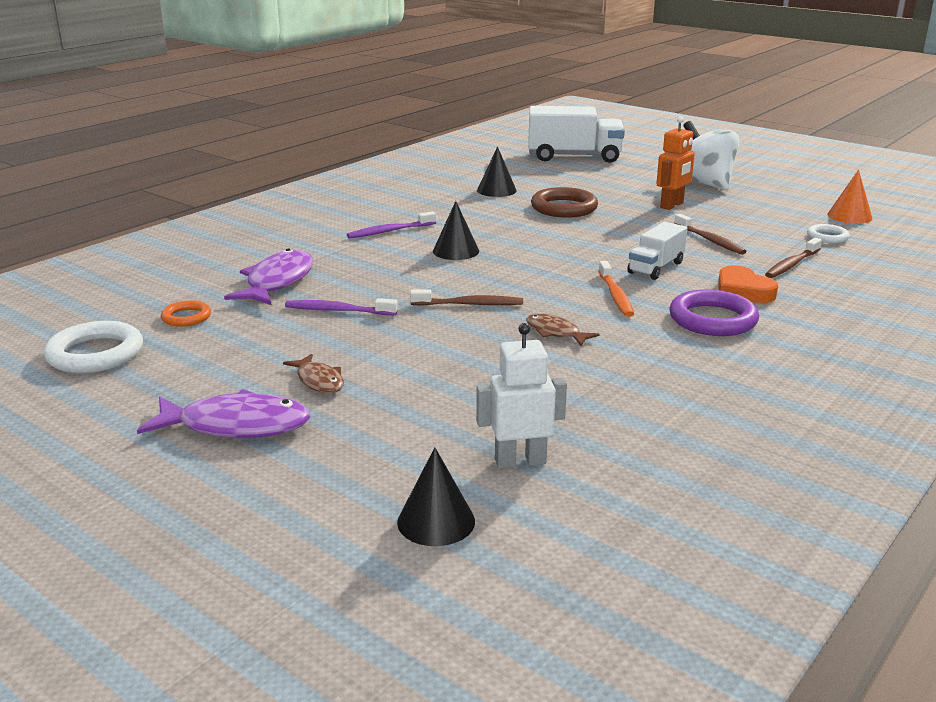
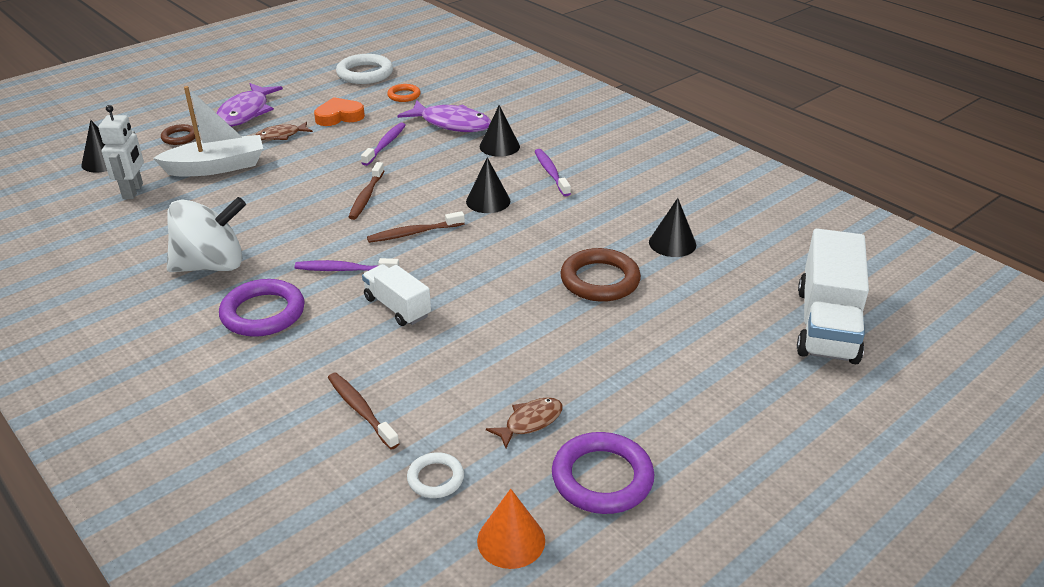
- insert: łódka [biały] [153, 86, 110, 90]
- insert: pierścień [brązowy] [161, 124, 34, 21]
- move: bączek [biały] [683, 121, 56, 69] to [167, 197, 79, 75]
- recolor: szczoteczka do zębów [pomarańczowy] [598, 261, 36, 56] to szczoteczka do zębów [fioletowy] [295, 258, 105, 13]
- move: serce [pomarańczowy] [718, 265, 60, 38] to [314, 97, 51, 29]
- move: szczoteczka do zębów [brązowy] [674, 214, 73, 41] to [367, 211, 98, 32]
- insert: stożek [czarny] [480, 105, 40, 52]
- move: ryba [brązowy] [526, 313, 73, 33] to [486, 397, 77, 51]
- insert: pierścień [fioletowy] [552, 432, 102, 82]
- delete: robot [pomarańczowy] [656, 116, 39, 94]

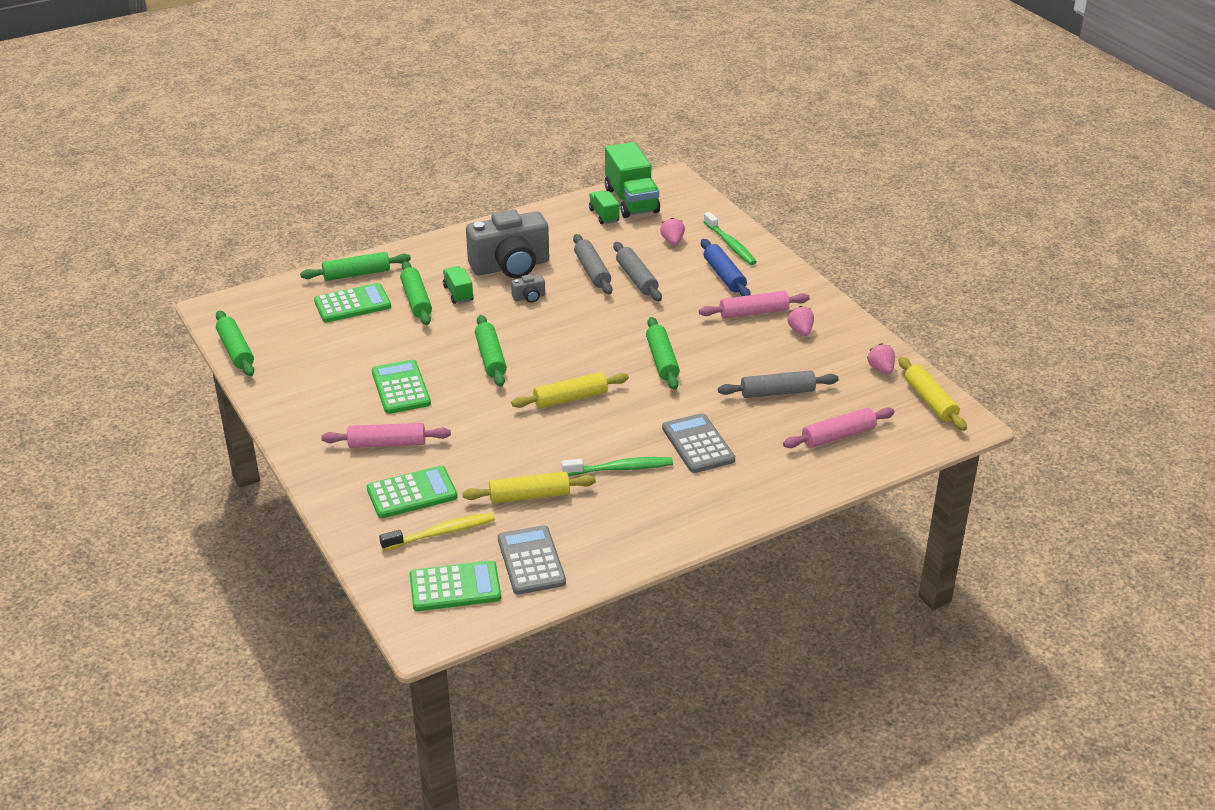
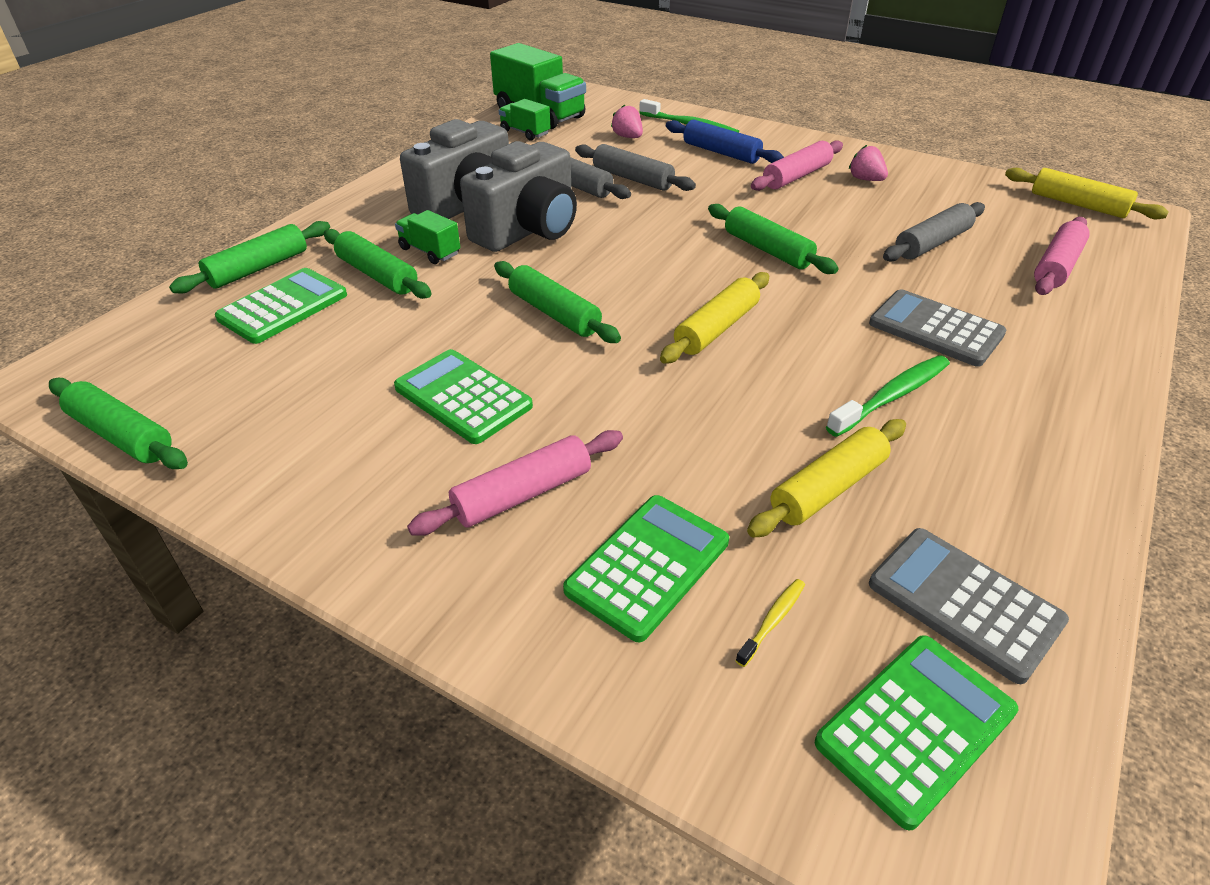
- resize: aparat fotograficzny [szary] [511, 274, 34, 29] = [460, 141, 117, 111] x2.49
- resize: szczoteczka do zębów [żółty] [379, 513, 116, 38] = [735, 579, 70, 88] x0.52
- delete: truskawka [różowy] [867, 343, 28, 32]

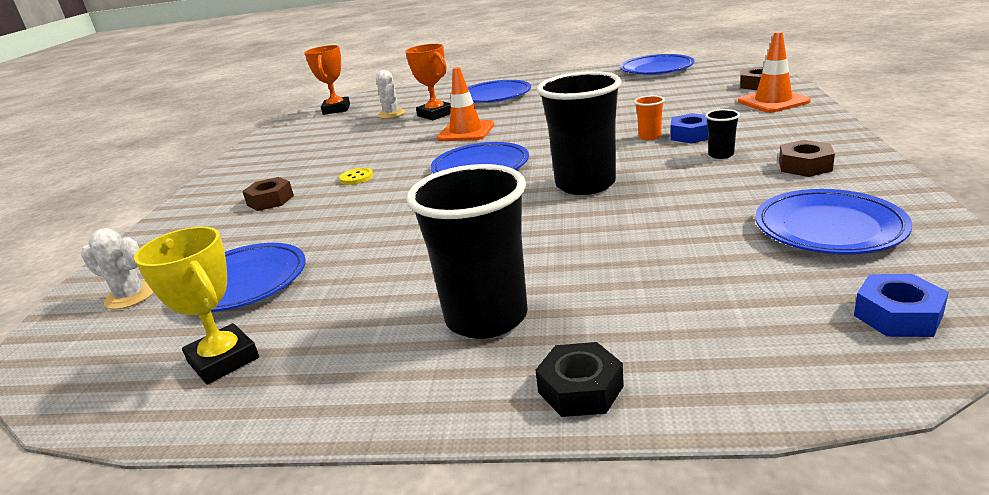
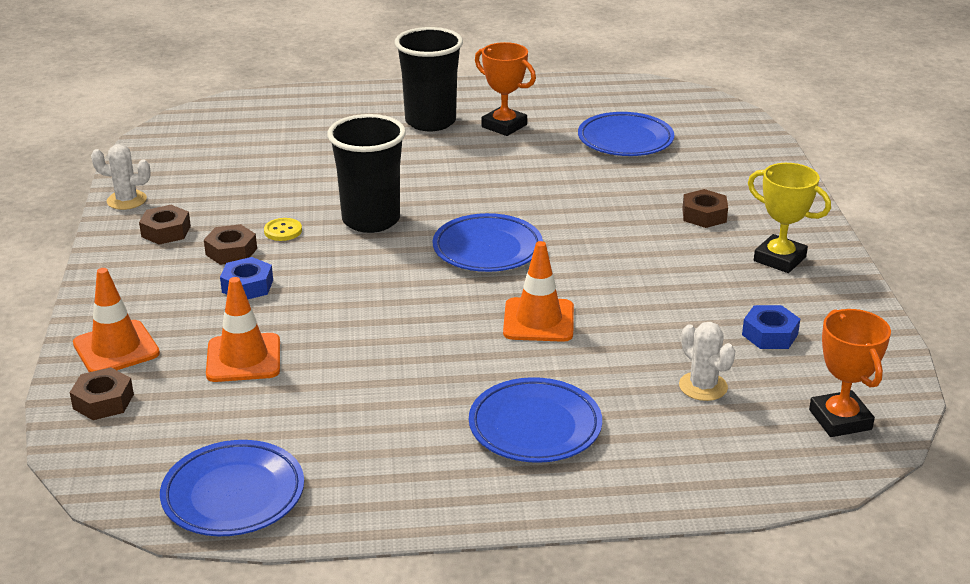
- move: kaktus [biały] [81, 228, 73, 81] to [91, 144, 60, 66]
- replace: szklanka [czarny] [705, 109, 35, 50] to nakrętka [brązowy] [204, 224, 53, 41]
- insert: pachołek [pomarańczowy] [206, 277, 74, 105]
- move: guzik [żółty] [339, 168, 34, 17] to [264, 218, 38, 23]
- move: puchar [pomarańczowy] [405, 44, 46, 76] to [475, 42, 61, 94]
- move: nakrętka [niebieski] [854, 274, 95, 63] to [742, 305, 58, 44]
- move: puchar [żółty] [134, 227, 125, 158] to [748, 163, 83, 110]
- delete: nakrętka [czarny] [535, 342, 89, 75]
- delete: szklanka [pomarańczowy] [634, 95, 31, 45]
- delete: talerz [niebieski] [755, 189, 157, 65]

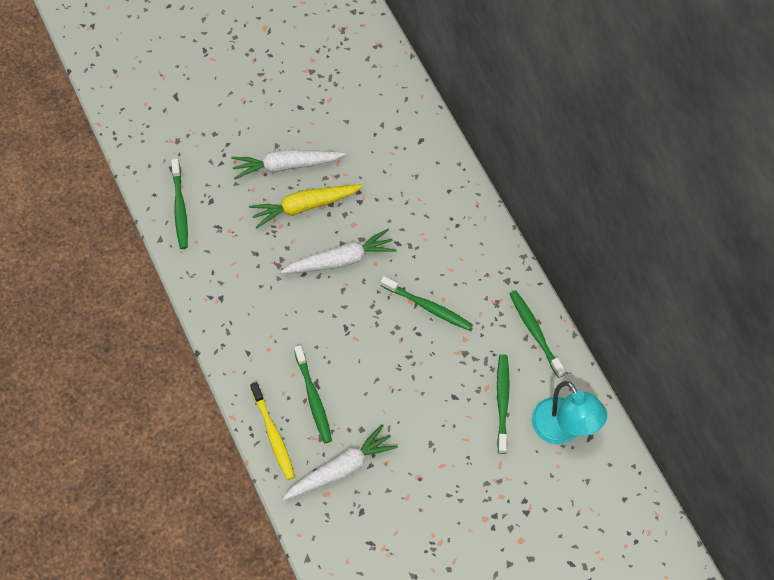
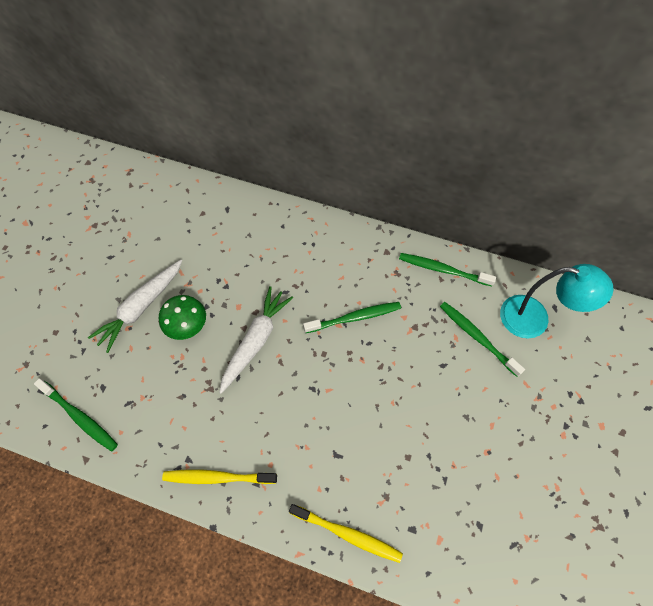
- replace: marchewka [żółty] [249, 185, 114, 43] to grzyb [zielony] [159, 295, 47, 45]
- insert: szczoteczka do zębów [żółty] [162, 469, 115, 15]
- delete: marchewka [biały] [282, 424, 116, 77]
- delete: szczoteczka do zębów [zielony] [294, 345, 38, 98]

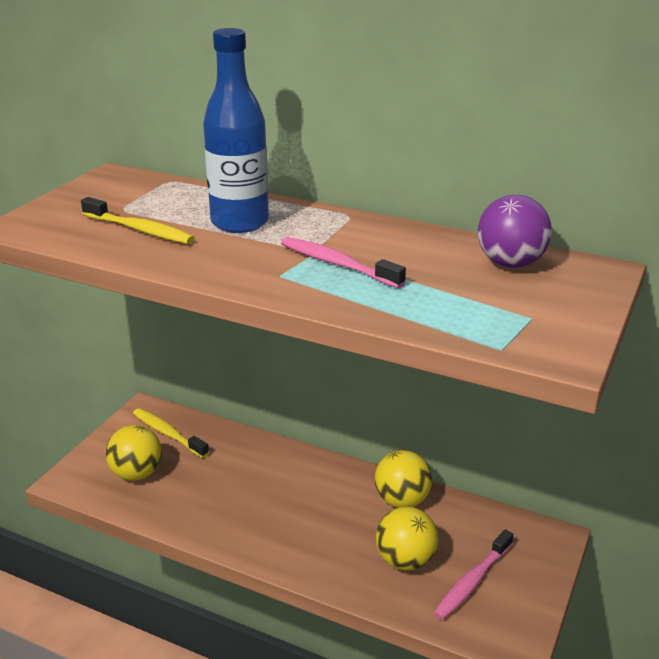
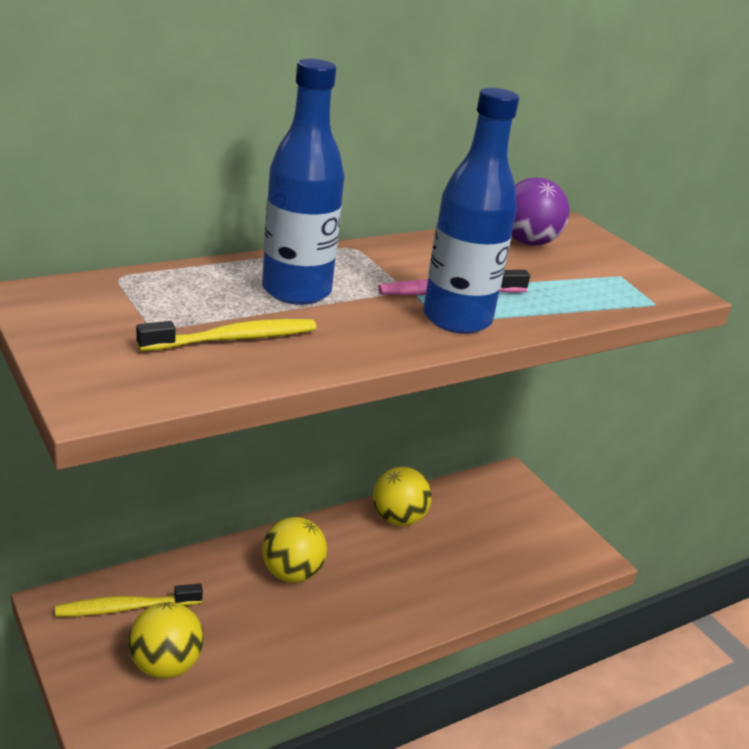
- move: piłka [żółty] [376, 507, 62, 64] to [262, 517, 65, 66]
- insert: butelka [niebieski] [423, 88, 96, 246]
- delete: szczoteczka do zębów [różowy] [434, 529, 79, 91]

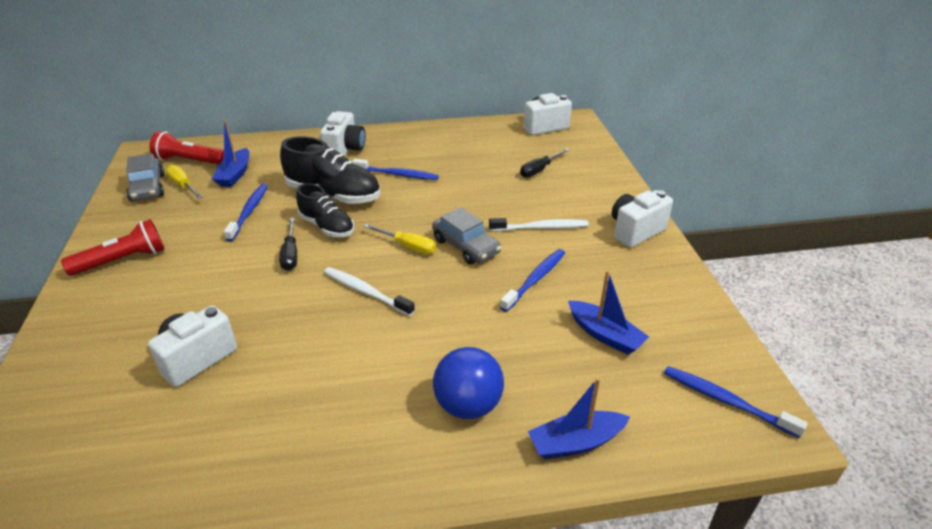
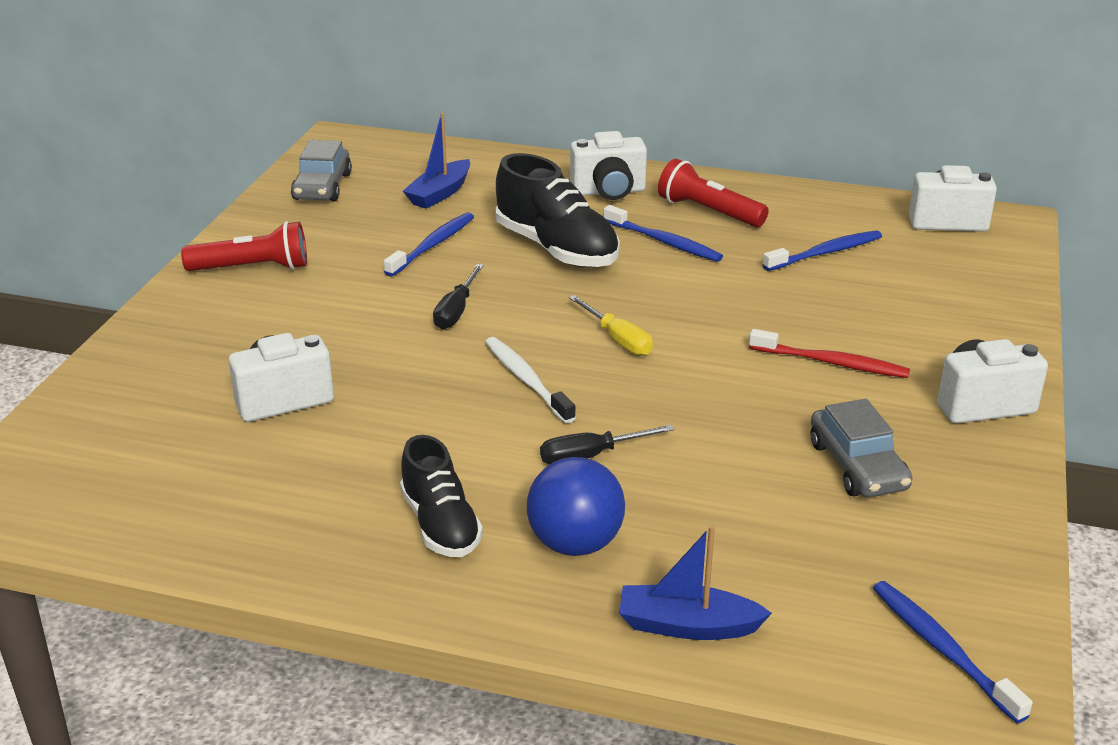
- move: but [czarny] [296, 183, 58, 54] to [400, 435, 83, 122]
- move: śrubokręt [czarny] [520, 148, 49, 30] to [540, 425, 134, 39]
- rotate: aparat fotograficzny [biały] [320, 111, 46, 45] = [570, 131, 77, 69] 45 degrees clockwise
- move: latarka [czerwony] [150, 131, 74, 34] to [658, 158, 111, 69]
- recolor: szczoteczka do zębów [biały] [489, 218, 100, 14] to szczoteczka do zębów [czerwony] [749, 329, 161, 49]
- move: szczoteczka do zębów [niebieski] [500, 249, 65, 63] to [763, 230, 119, 41]
- move: samochód [szary] [432, 207, 69, 57] to [811, 399, 102, 98]
- delete: śrubokręt [żółty] [166, 165, 37, 34]
- delete: łódka [niebieski] [568, 270, 81, 85]

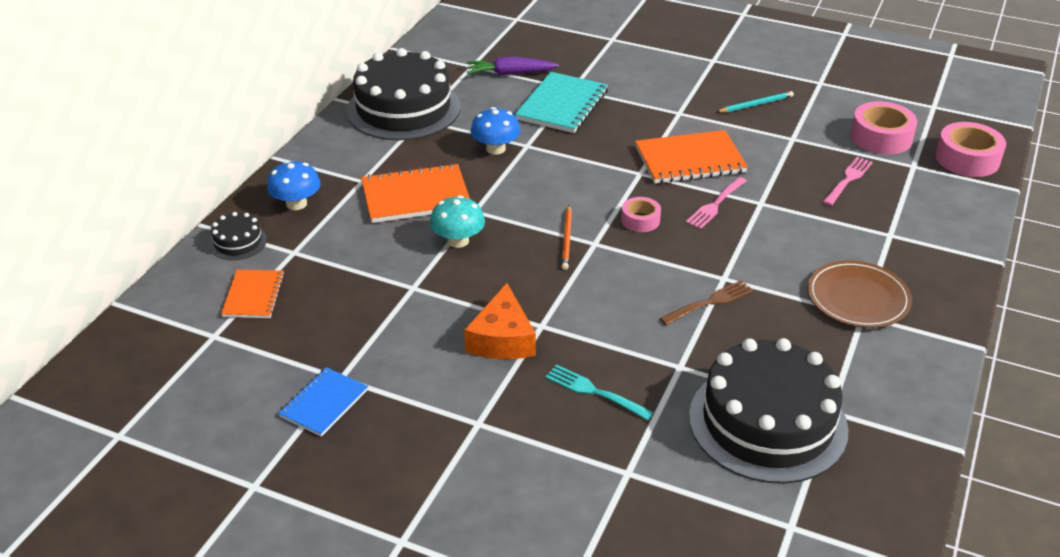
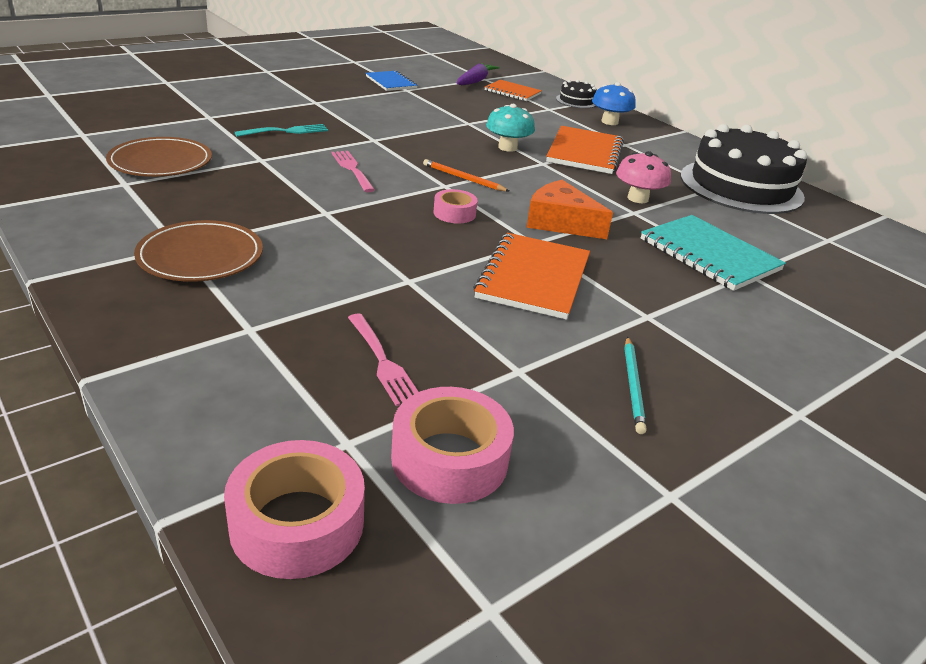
- replace: tort [czarny] [689, 338, 160, 146] to talerz [brązowy] [106, 137, 106, 40]
- move: widelec [różowy] [686, 177, 60, 52] to [331, 151, 44, 41]
- move: marchewka [fioletowy] [467, 57, 92, 19] to [457, 63, 43, 22]
- move: ser [pomarańczowy] [464, 283, 72, 76] to [526, 180, 87, 59]
- recolor: grzyb [niebieski] [471, 107, 50, 48] to grzyb [różowy] [616, 151, 55, 52]
- delete: widelec [brązowy] [659, 280, 95, 45]

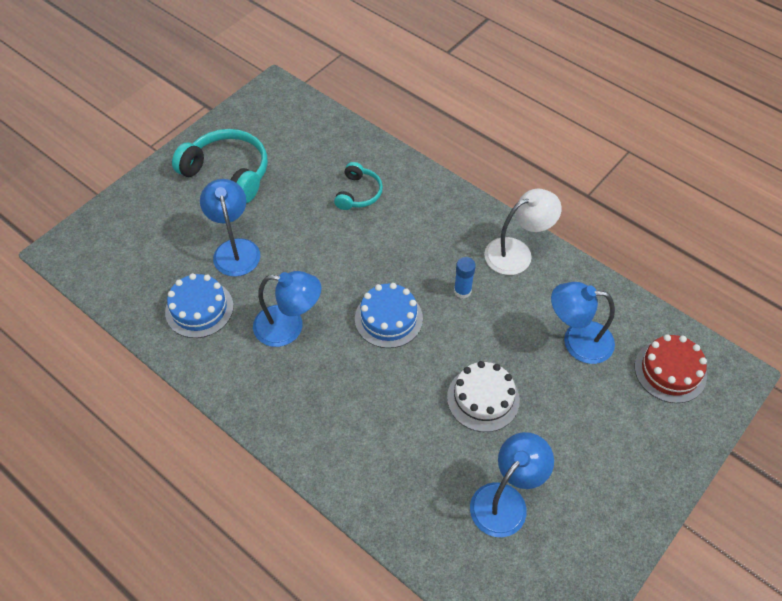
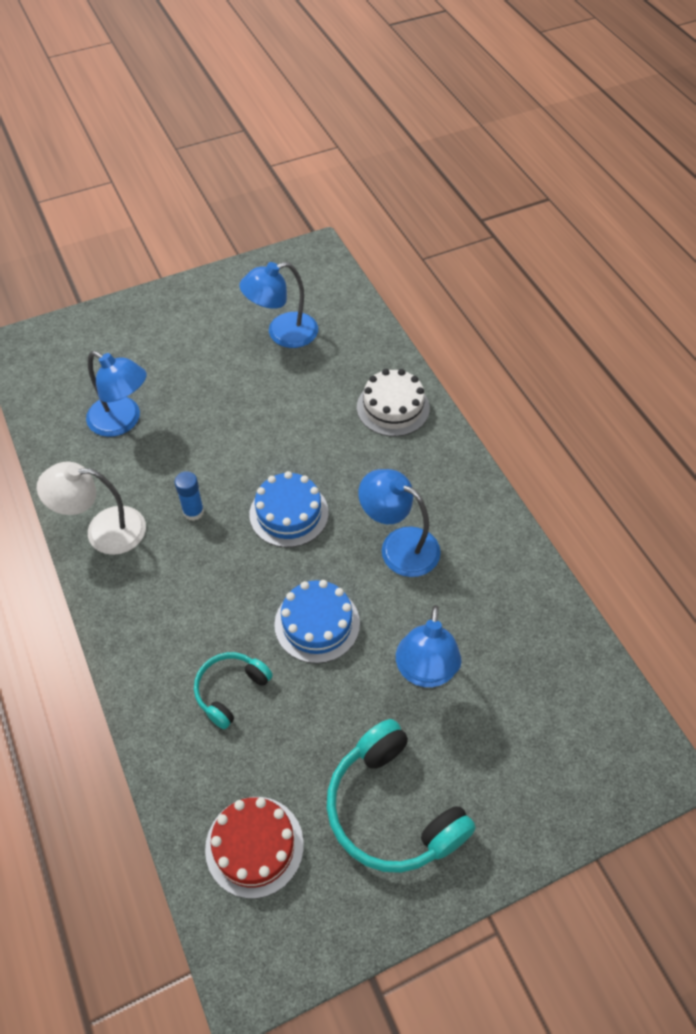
- move: tort [czerwony] [635, 334, 72, 69] to [205, 797, 99, 102]
- move: tort [niebieski] [165, 273, 69, 65] to [274, 580, 86, 83]
- move: tort [biały] [447, 361, 73, 71] to [357, 369, 73, 68]

